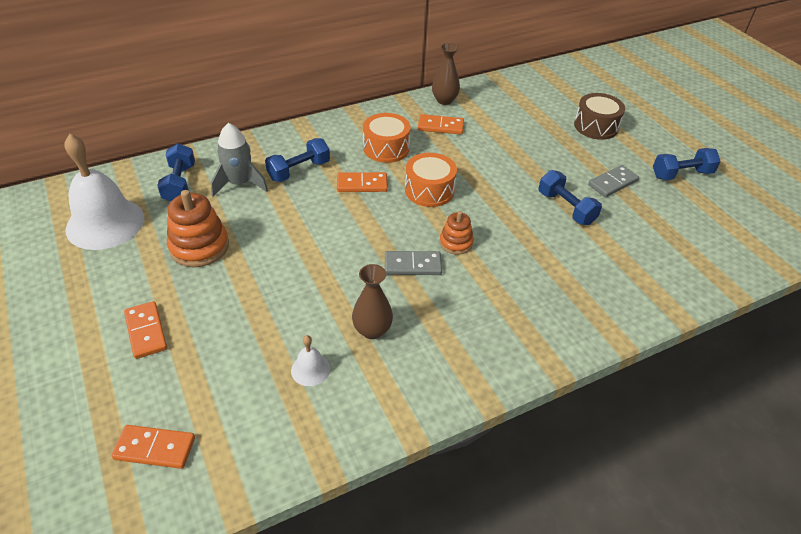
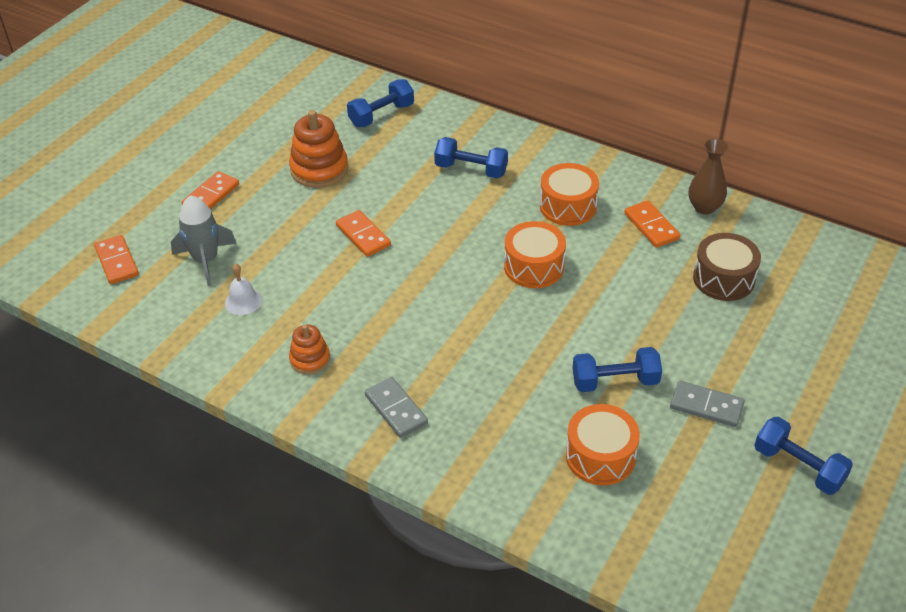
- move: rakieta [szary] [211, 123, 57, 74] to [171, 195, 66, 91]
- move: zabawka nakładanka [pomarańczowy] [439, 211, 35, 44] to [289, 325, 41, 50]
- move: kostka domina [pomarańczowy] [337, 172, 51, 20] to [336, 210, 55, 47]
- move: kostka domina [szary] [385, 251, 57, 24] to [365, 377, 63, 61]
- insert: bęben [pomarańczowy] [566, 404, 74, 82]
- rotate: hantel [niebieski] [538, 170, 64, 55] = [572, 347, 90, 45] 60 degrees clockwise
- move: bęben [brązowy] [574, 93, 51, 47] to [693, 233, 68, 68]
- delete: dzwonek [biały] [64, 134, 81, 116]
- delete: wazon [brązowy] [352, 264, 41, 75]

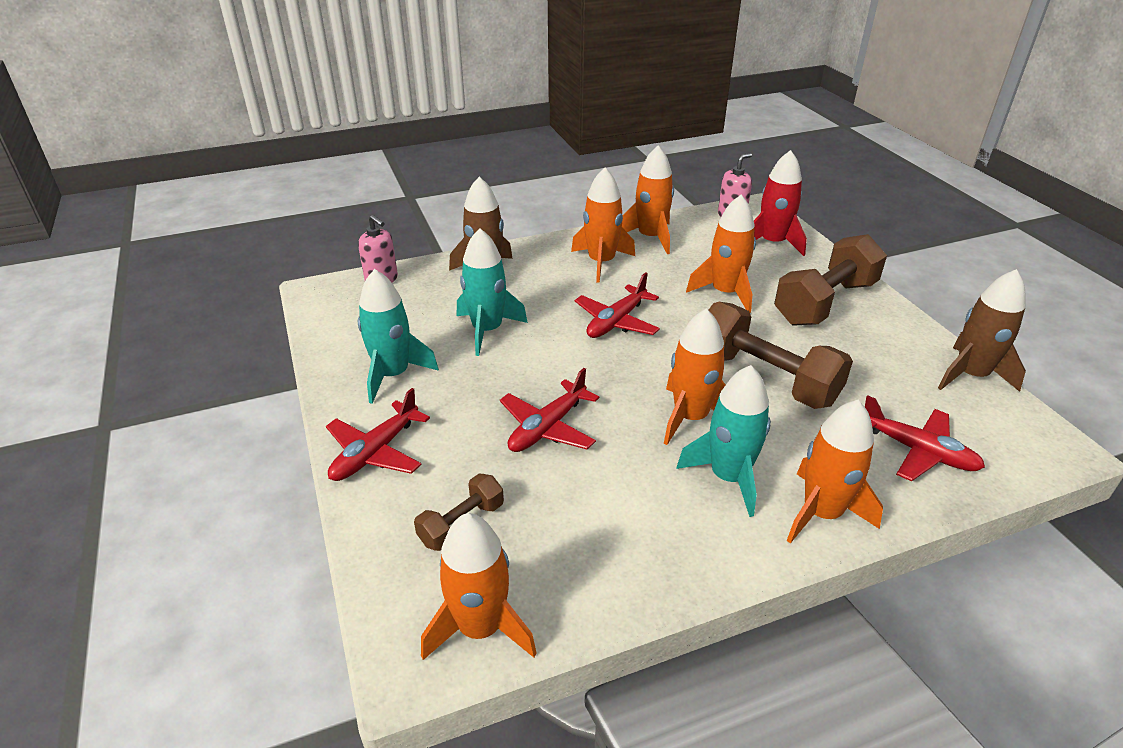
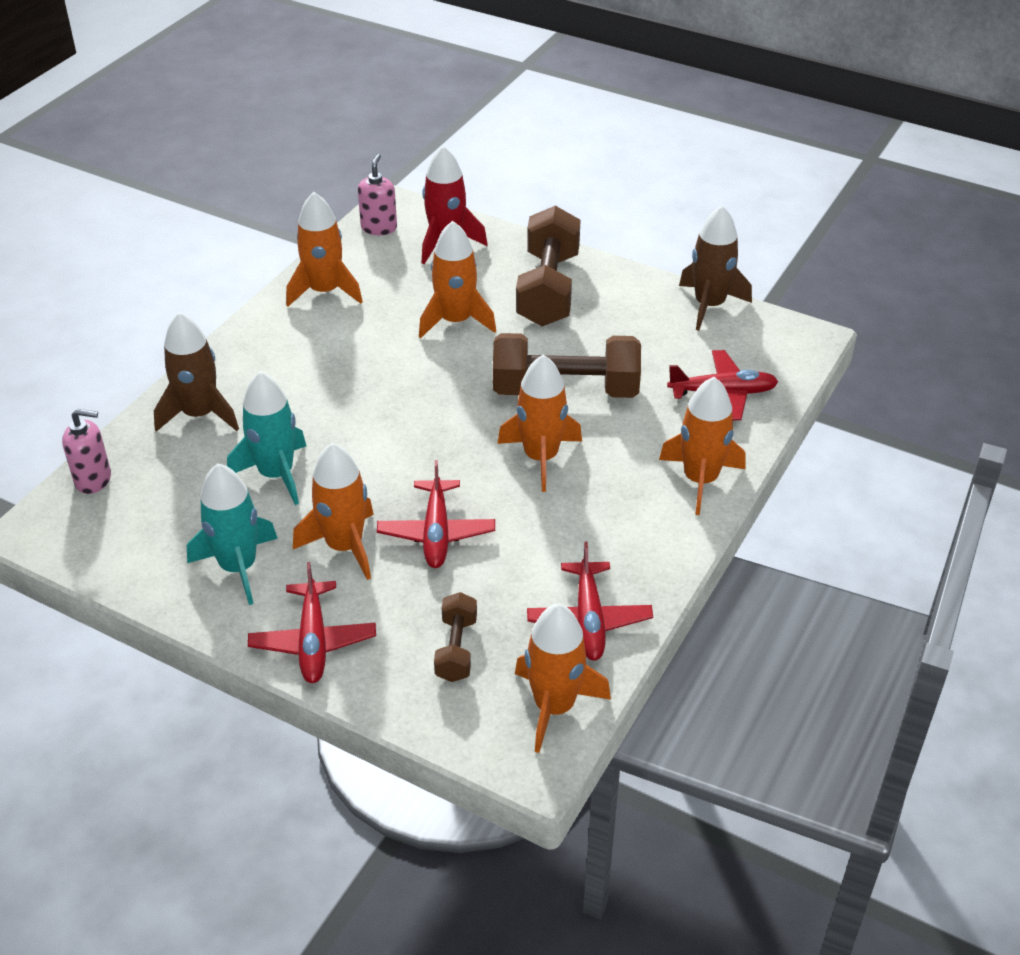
- move: rakieta [pomarańczowy] [571, 167, 64, 116] to [293, 442, 81, 138]
- move: samolot [czerwony] [575, 272, 85, 66] to [527, 542, 126, 119]
- delete: rakieta [turkusowy] [676, 365, 95, 152]

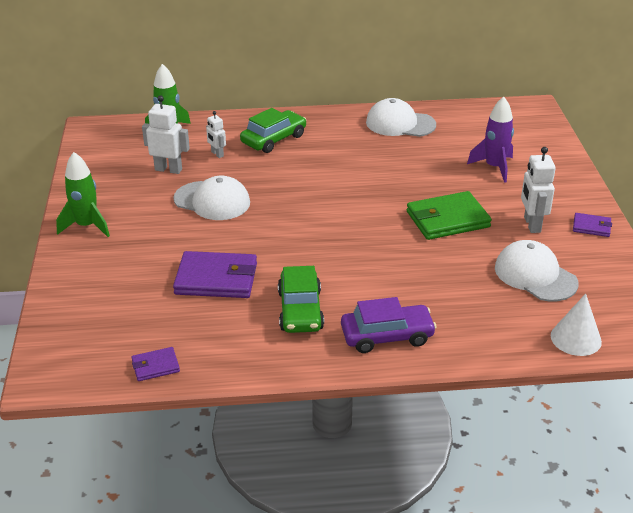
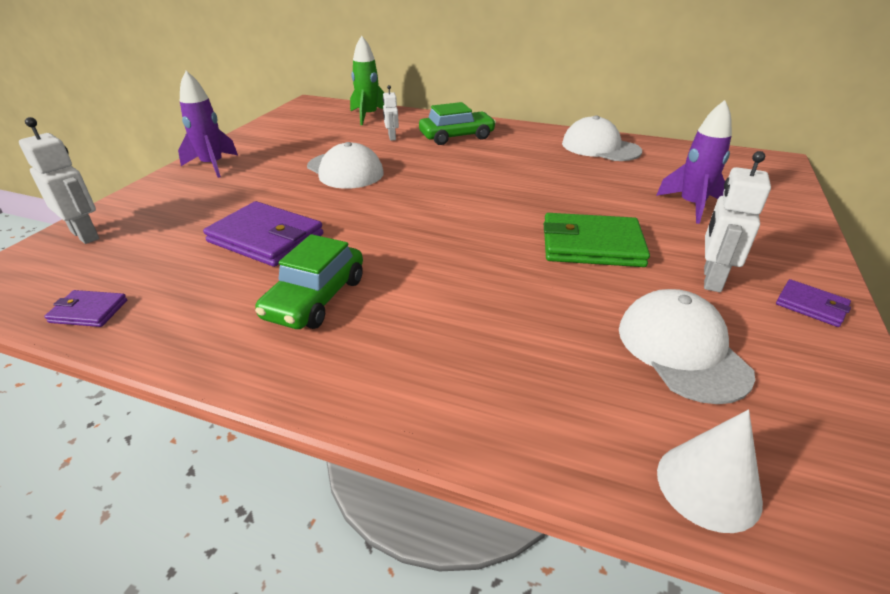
- move: robot [biały] [142, 95, 48, 79] to [19, 117, 80, 127]
- recolor: rakieta [zielony] [56, 152, 54, 85] to rakieta [fioletowy] [178, 71, 60, 107]
- delete: samochód [fioletowy] [341, 297, 96, 56]

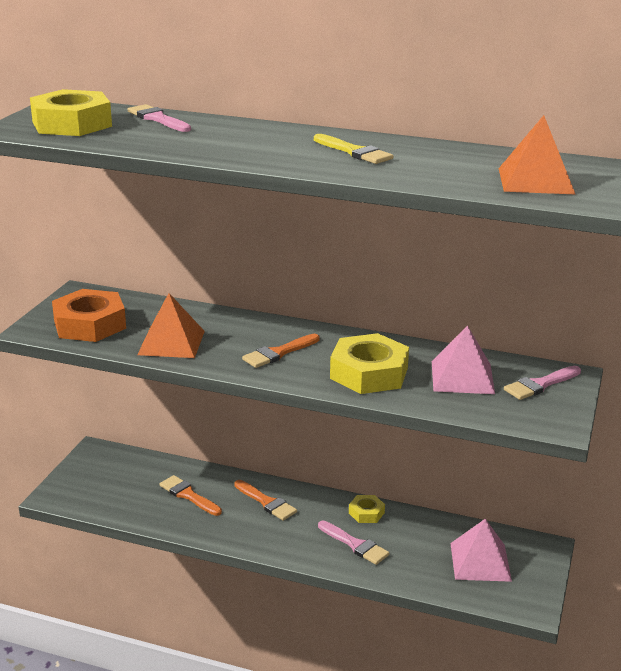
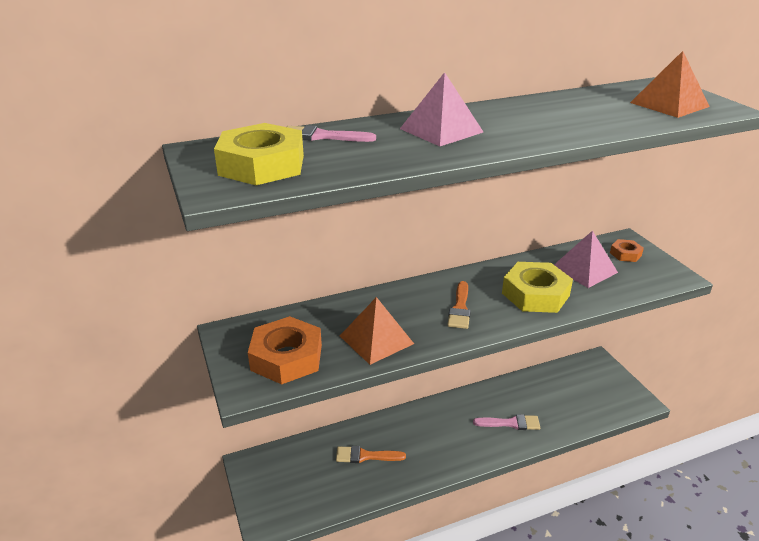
- move: piramida [różowy] [450, 519, 62, 63] to [400, 72, 83, 74]
- replace: pędzel [różowy] [504, 366, 77, 34] to nakrętka [pomarańczowy] [610, 239, 34, 23]
- delete: pędzel [pomarańczowy] [234, 480, 63, 41]
- delete: pędzel [żółty] [314, 134, 79, 30]
- delete: nakrętka [żółty] [349, 495, 36, 28]

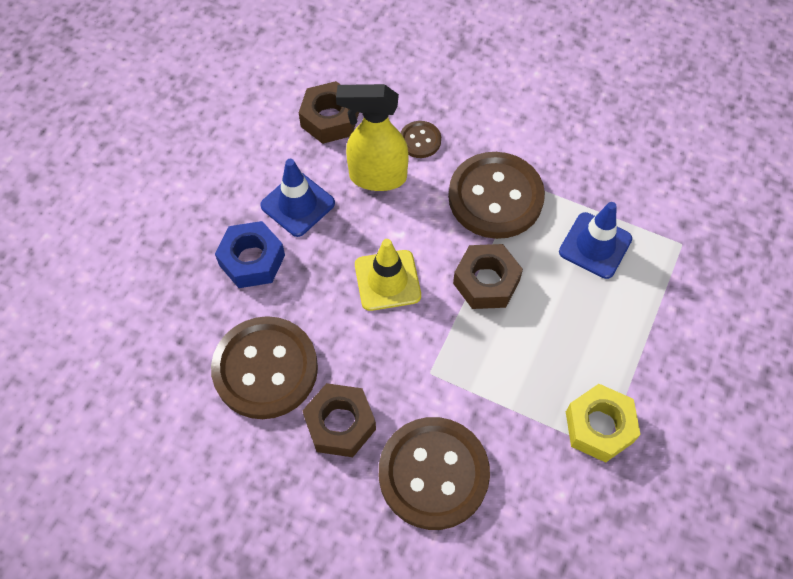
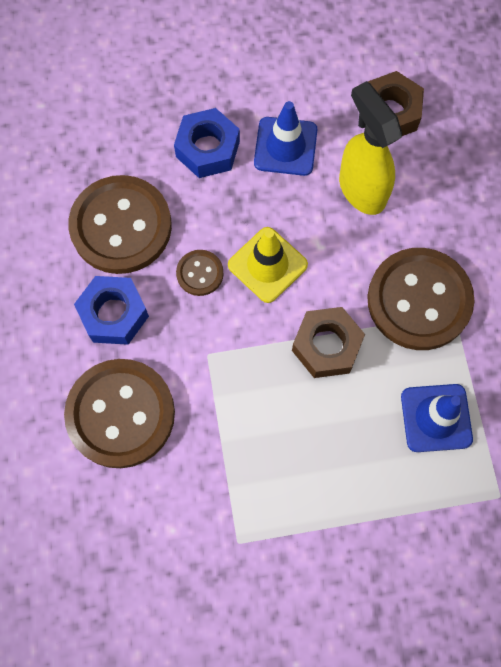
- recolor: nakrętka [brązowy] [302, 383, 74, 74] to nakrętka [niebieski] [74, 276, 75, 69]
- move: guzik [brązowy] [400, 121, 41, 37] to [176, 250, 48, 46]
- delete: nakrętka [żółty] [566, 384, 75, 79]

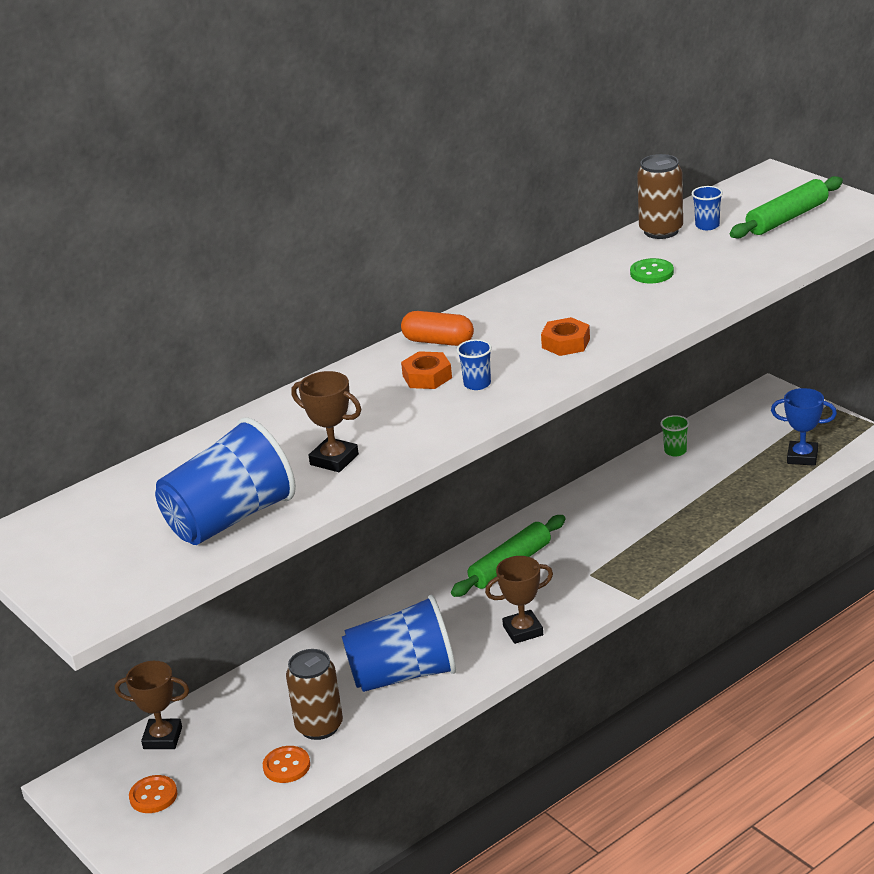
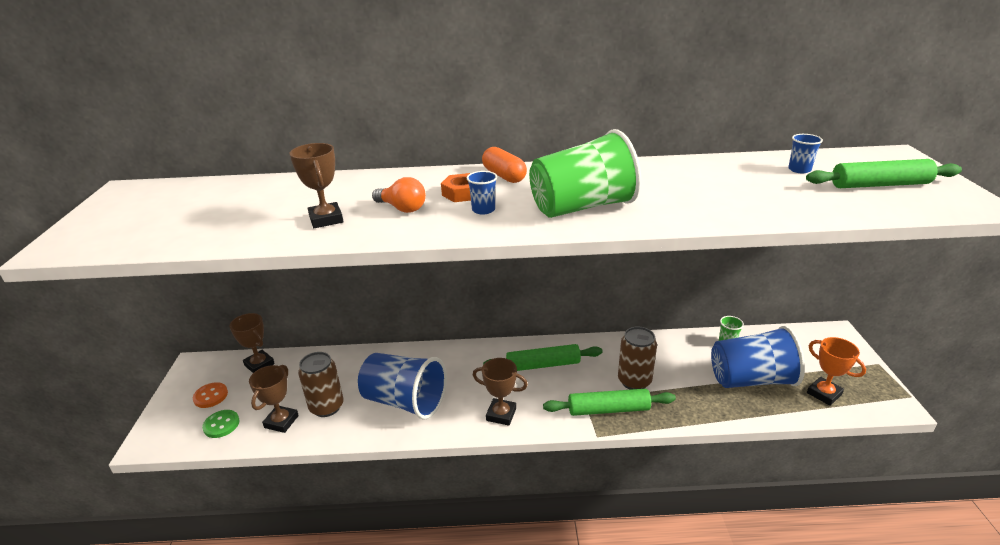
- move: guzik [zielony] [630, 258, 44, 25] to [202, 410, 37, 28]
- replace: guzik [pomarańczowy] [263, 746, 47, 37] to puchar [brązowy] [249, 365, 50, 68]
- insert: żarówka [pomarańczowy] [372, 177, 54, 36]
- replace: nakrętka [pomarańczowy] [541, 317, 49, 39] to szklanka [zielony] [529, 129, 112, 89]
- insert: wałek do ciasta [zielony] [543, 389, 133, 27]
- move: puszka [brązowy] [637, 154, 46, 85] to [618, 327, 39, 63]
- move: szklanka [niebieski] [155, 417, 141, 128] to [711, 326, 94, 62]
- recolor: puchar [niebieski] [771, 388, 66, 78] to puchar [pomarańczowy] [807, 337, 59, 69]

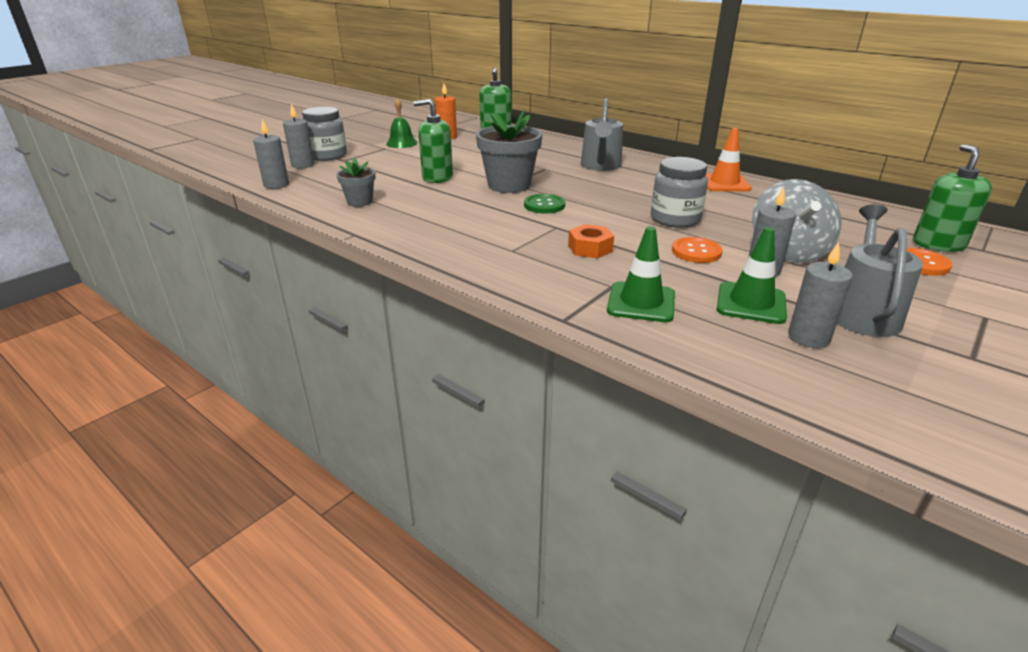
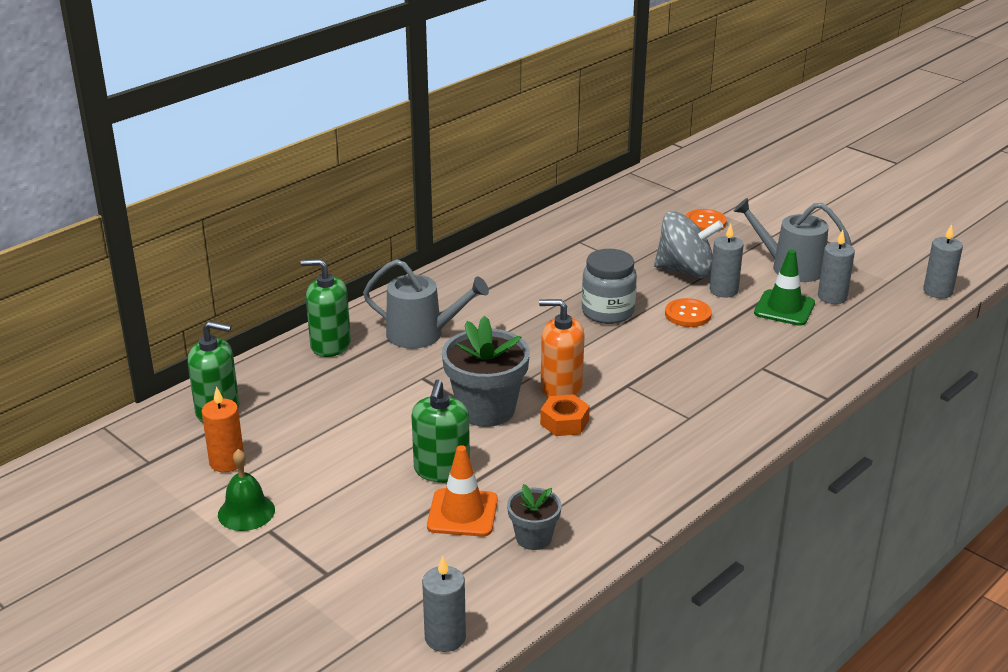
- move: dozownik mydła [zielony] [913, 144, 79, 108] to [301, 259, 50, 98]
- move: pachołek [pomarańczowy] [706, 128, 46, 63] to [427, 445, 71, 92]
- replace: guzik [zielony] [524, 194, 41, 19] to dozownik mydła [pomarańczowy] [539, 299, 46, 99]
- move: nakrętka [pomarańczowy] [568, 224, 46, 35] to [540, 394, 50, 42]
- move: świeca [szary] [283, 104, 31, 65] to [923, 224, 40, 74]
- delete: słoik [szary] [302, 107, 45, 54]
- delete: pachołek [zielony] [607, 226, 68, 96]

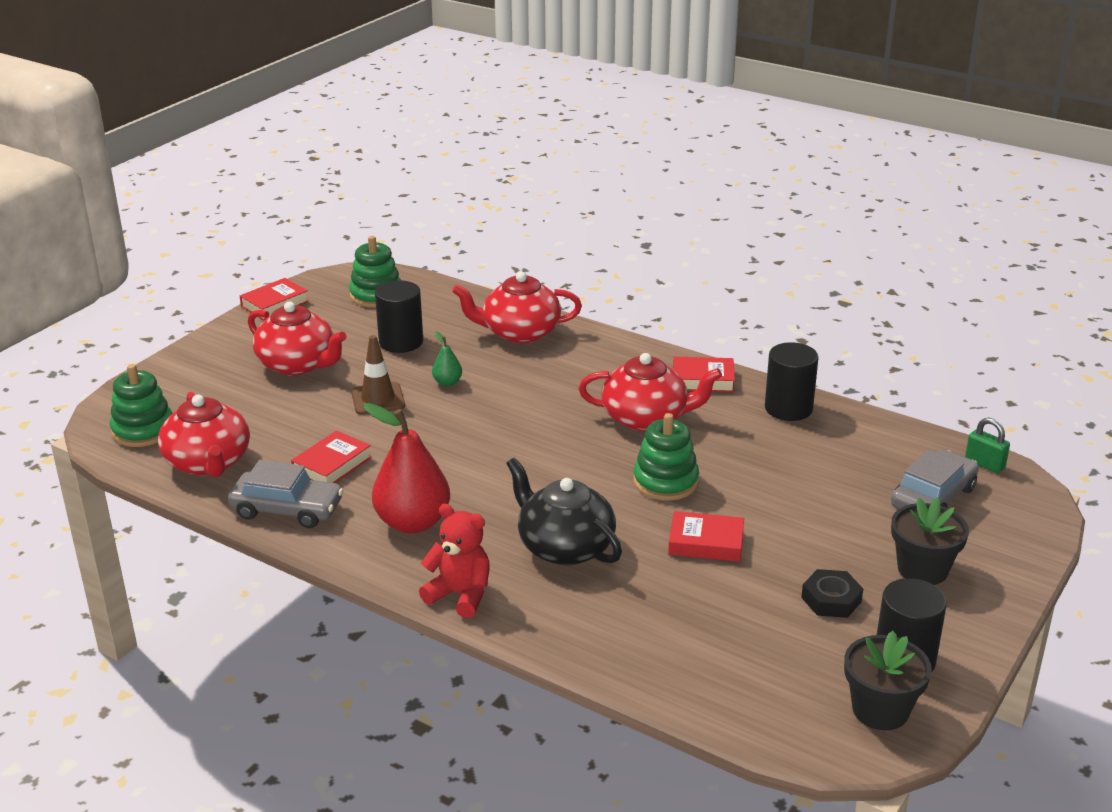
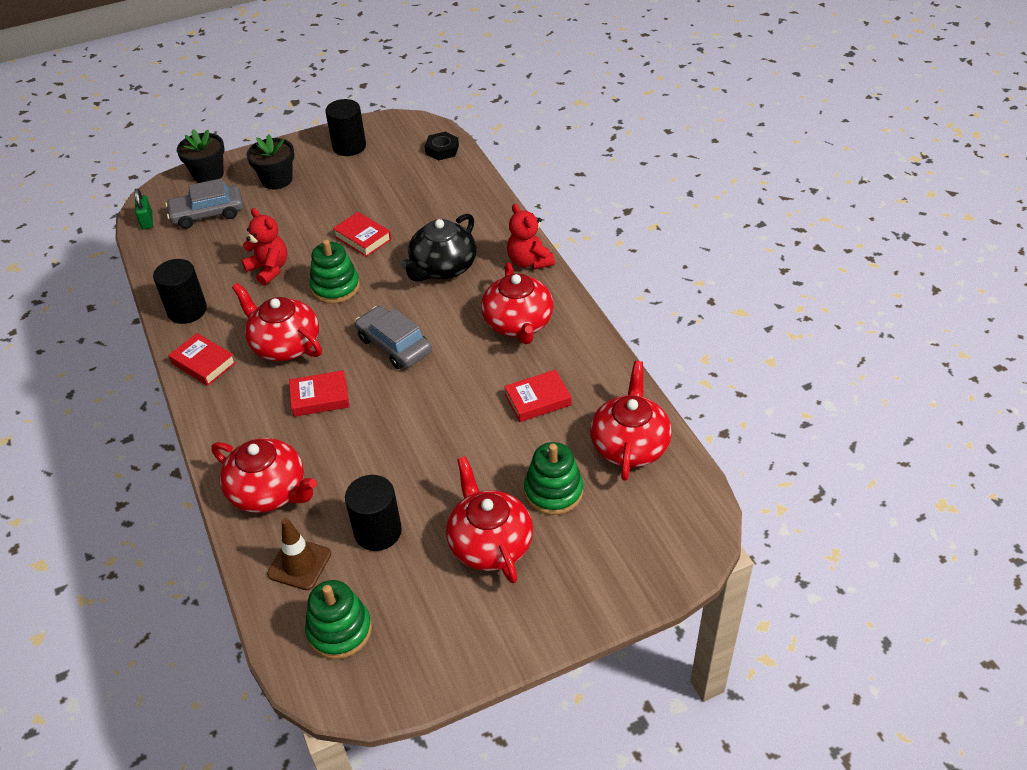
- move: doniczka [czarny] [844, 631, 88, 99] to [177, 129, 48, 54]
- insert: miś [czerwony] [242, 208, 45, 78]
- move: pachołek [brązowy] [351, 335, 54, 80] to [267, 518, 64, 72]
- move: książka [czerwony] [240, 278, 69, 42] to [289, 370, 61, 47]
- move: samochód [szary] [228, 460, 115, 68] to [355, 306, 77, 63]
- rotate: imbryk [czarny] [506, 458, 116, 107] = [400, 213, 77, 69] 45 degrees clockwise
- move: nakrętka [czarny] [801, 569, 62, 49] to [425, 132, 34, 29]
- replace: gruszka [czerwony] [363, 403, 87, 131] to imbryk [czerwony] [481, 262, 73, 82]
- move: zabawka nakładanka [zielony] [110, 364, 62, 83] to [524, 442, 59, 73]
- delete: gruszka [zielony] [432, 331, 30, 55]

